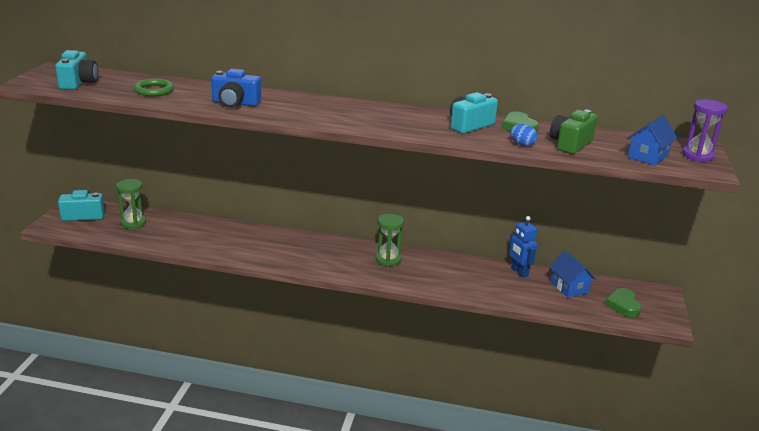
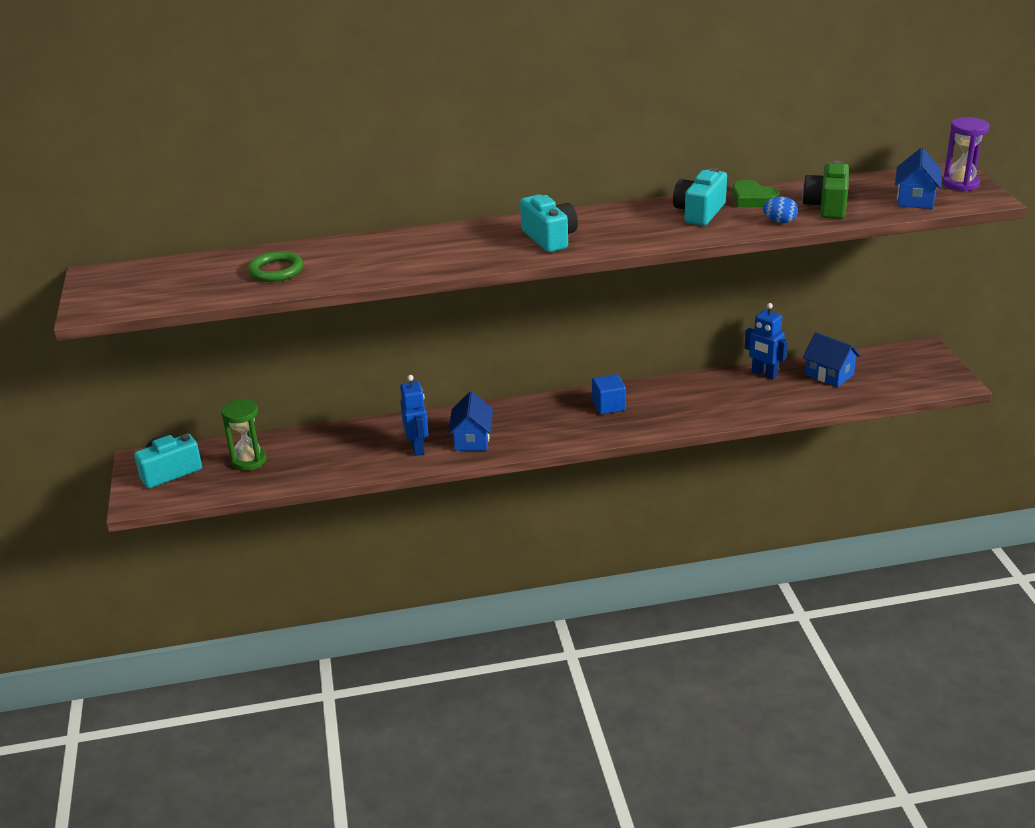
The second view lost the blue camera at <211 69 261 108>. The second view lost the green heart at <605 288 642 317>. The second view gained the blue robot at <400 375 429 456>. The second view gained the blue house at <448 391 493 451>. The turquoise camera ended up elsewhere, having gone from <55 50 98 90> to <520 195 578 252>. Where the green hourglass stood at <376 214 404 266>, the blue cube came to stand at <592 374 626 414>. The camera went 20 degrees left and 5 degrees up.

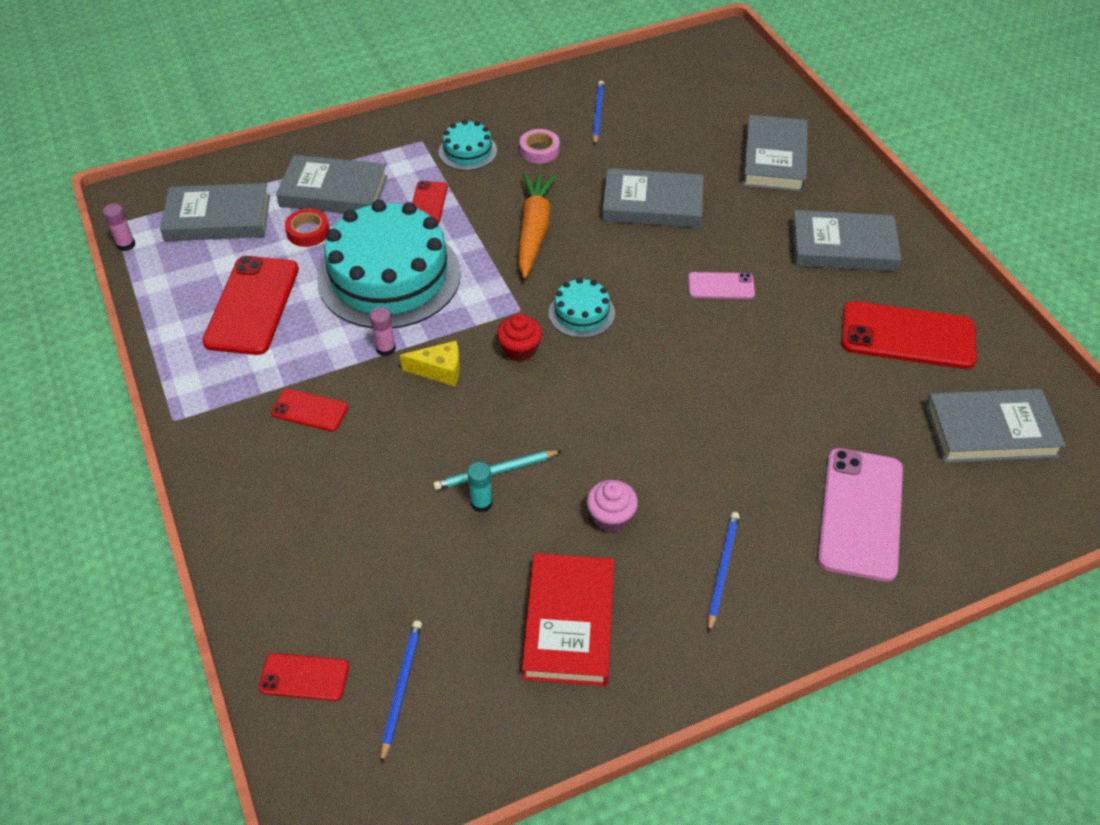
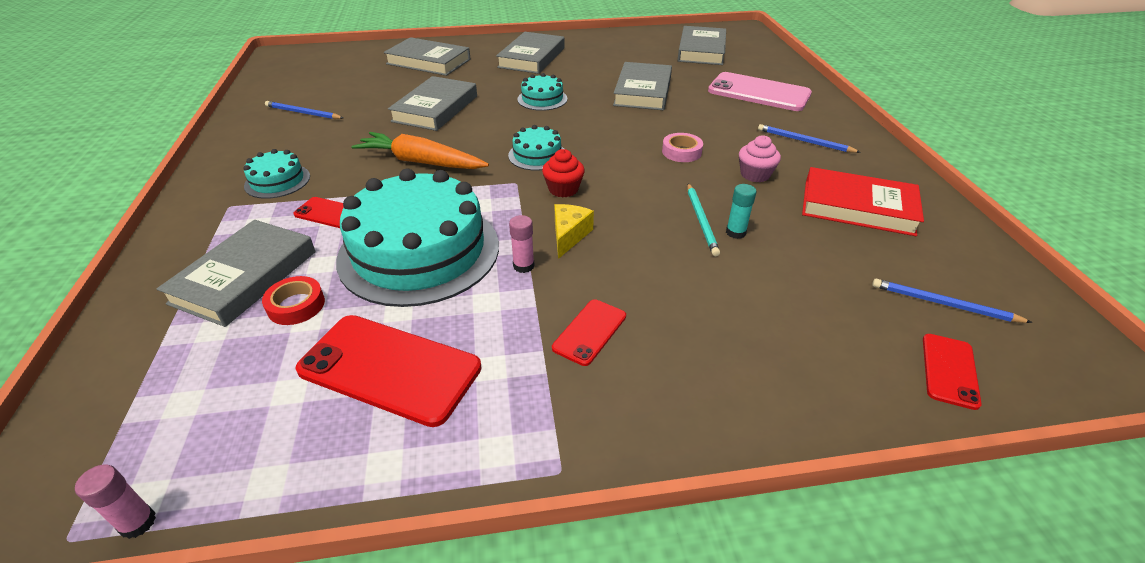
The second view lost the red phone at <841 301 977 369>. The grey book ended up elsewhere, having gone from <160 183 270 241> to <613 62 672 110>. The pink tape ended up elsewhere, having gone from <520 129 560 164> to <662 133 703 162>. Where the pink phone stood at <688 272 755 299>, the turquoise cake came to stand at <517 73 568 111>. The camera went 75 degrees left and 10 degrees down.

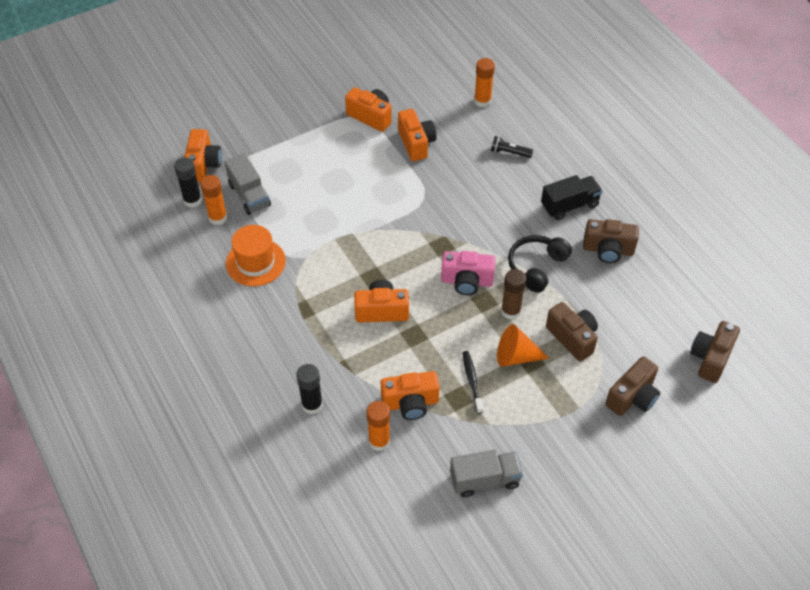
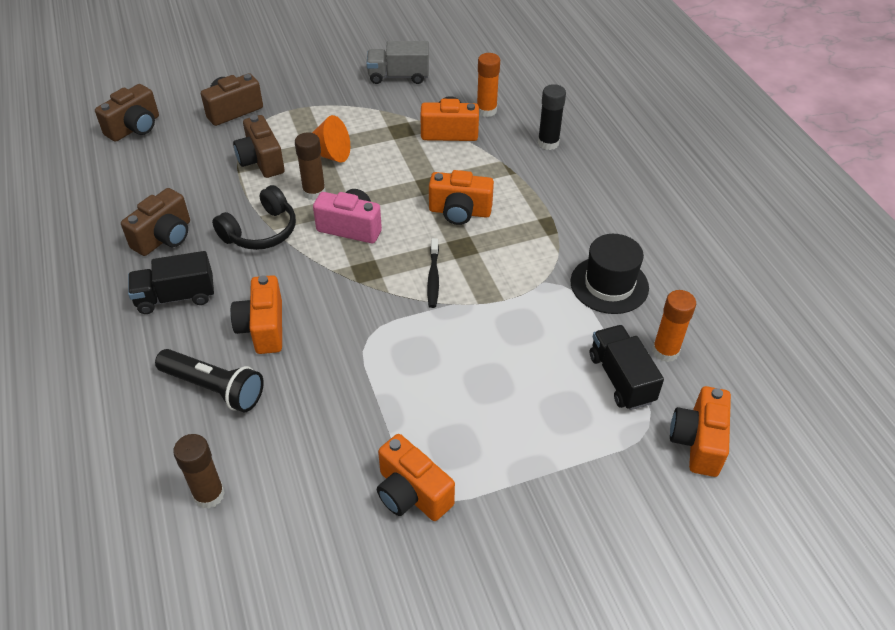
The second view lost the black glue stick at <174 157 202 208>. The orange camera ended up elsewhere, having gone from <398 109 437 161> to <231 275 282 354>. The black toothbrush ended up elsewhere, having gone from <463 351 483 414> to <427 238 439 308>. What was the grey truck at <225 153 271 215> turned into the black truck at <590 325 664 410>. What was the orange hat at <226 225 286 286> turned into the black hat at <571 234 649 314>. What was the orange glue stick at <474 58 495 108> turned into the brown glue stick at <173 434 225 509>. The brown camera at <583 219 639 263> ended up facing another way, 105 degrees clockwise from before. The size of the black flashlight at <491 136 533 158> changed by a factor of 1.71. The camera went 170 degrees left and 5 degrees down.

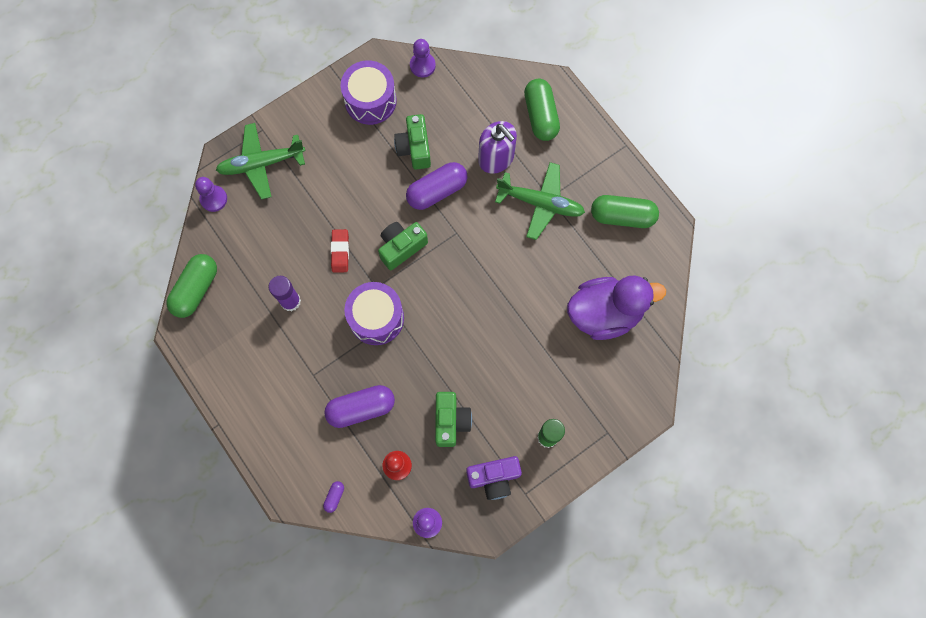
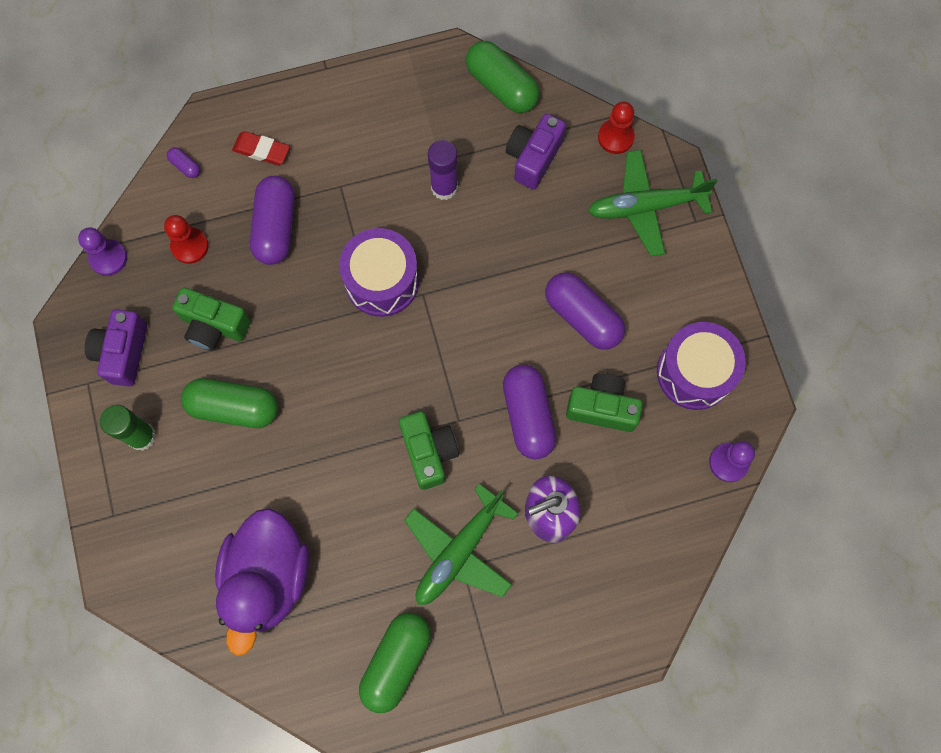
The second view gained the purple camera at <506 114 566 190>. The second view gained the purple capsule at <545 273 625 350>. The red eraser ended up elsewhere, having gone from <331 229 349 273> to <232 131 290 165>. The green camera ended up elsewhere, having gone from <378 222 428 270> to <399 411 459 490>. The green capsule ended up elsewhere, having gone from <524 79 560 141> to <181 378 278 428>. What was the purple pawn at <195 177 227 212> turned into the red pawn at <598 101 635 154>. The green plane at <216 123 305 200> ended up facing another way, 105 degrees counterclockwise from before. The camera went 110 degrees right and 0 degrees up.

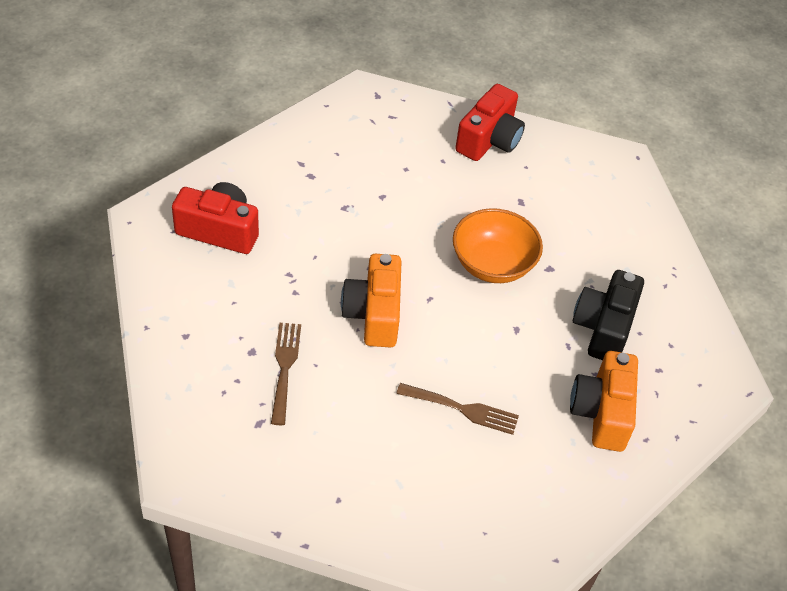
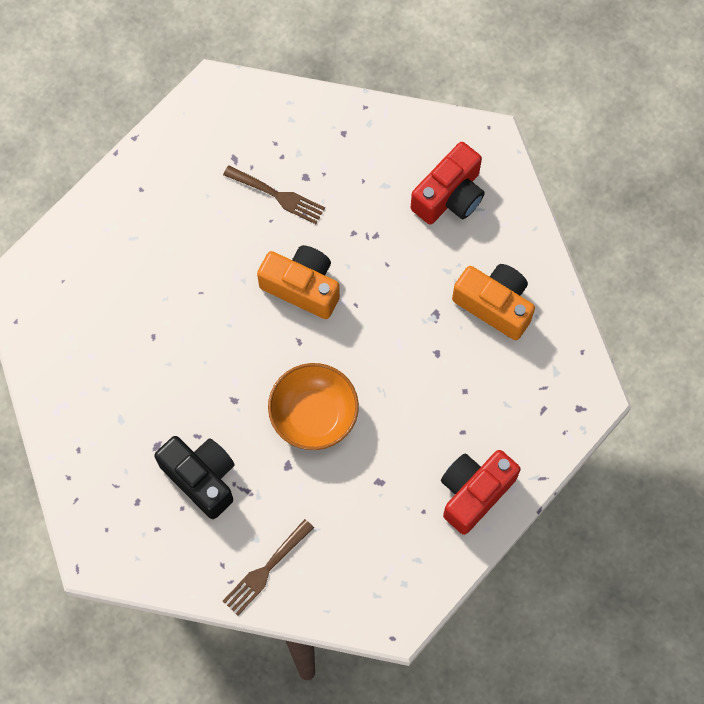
The brown fork ended up elsewhere, having gone from <396 383 519 435> to <223 519 314 615>. The orange camera ended up elsewhere, having gone from <570 351 638 452> to <452 264 535 340>. The red camera at <455 84 525 161> ended up facing another way, 75 degrees clockwise from before. The camera went 120 degrees right and 20 degrees up.

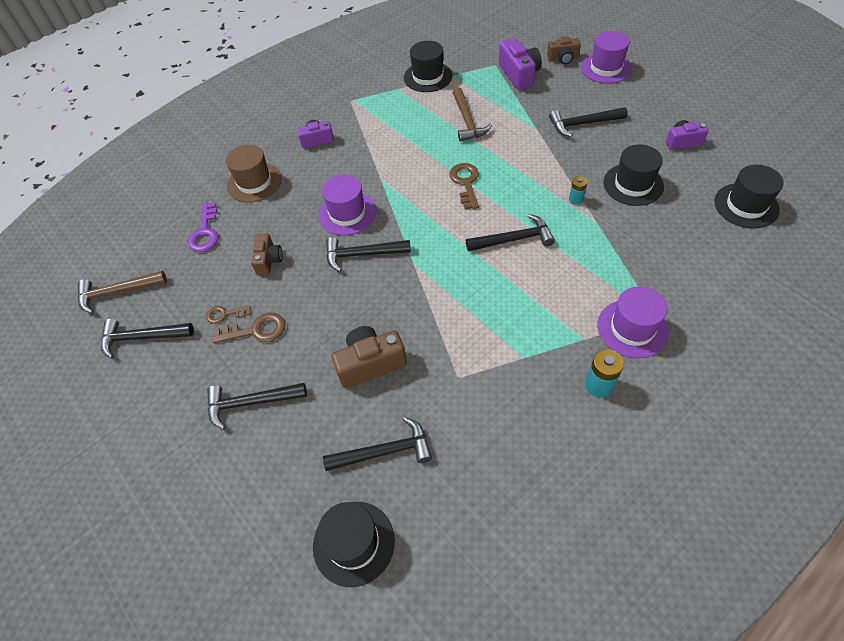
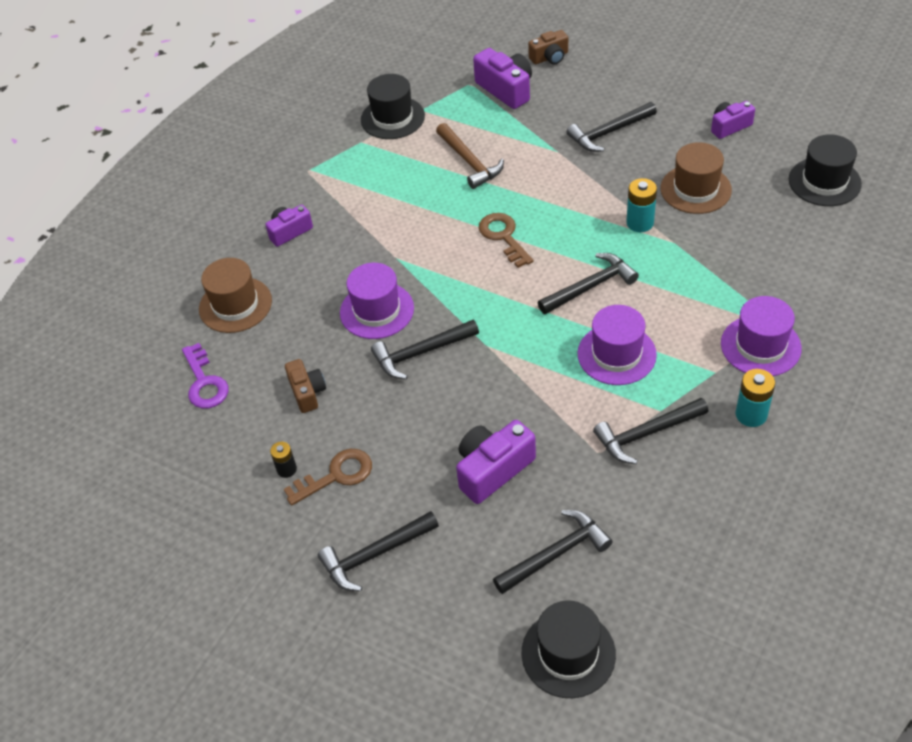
The second view lost the brown hammer at <78 271 167 313>. The black hammer ended up elsewhere, having gone from <101 319 194 359> to <593 398 709 464>. The purple hat ended up elsewhere, having gone from <581 31 632 83> to <577 305 657 385>. Where the brown key stood at <206 306 251 324>, the black battery came to stand at <270 442 297 478>. What was the brown camera at <331 326 407 388> turned into the purple camera at <456 420 536 504>. What was the black hat at <603 144 664 206> turned into the brown hat at <660 142 732 214>. The size of the turquoise battery at <569 176 588 205> changed by a factor of 1.56. The camera went 20 degrees left and 5 degrees down.

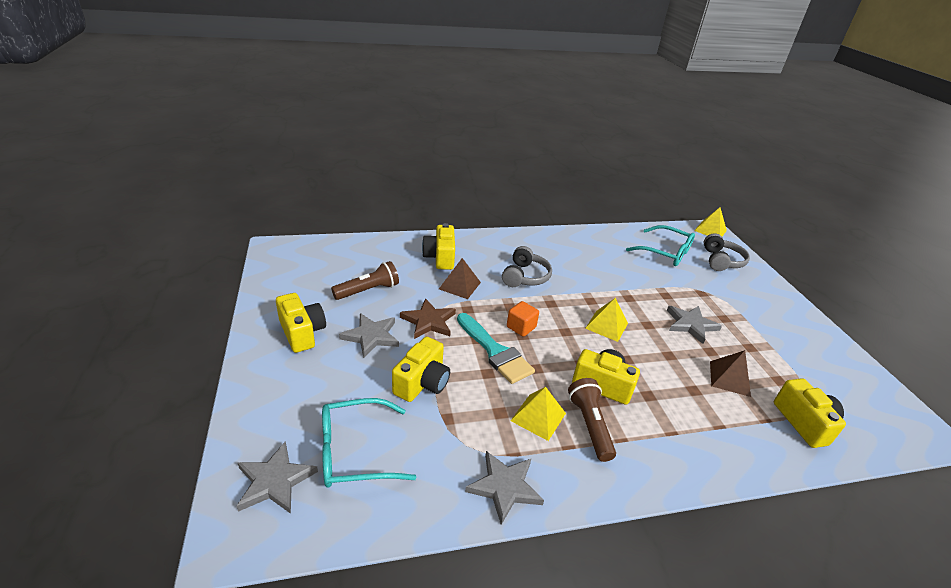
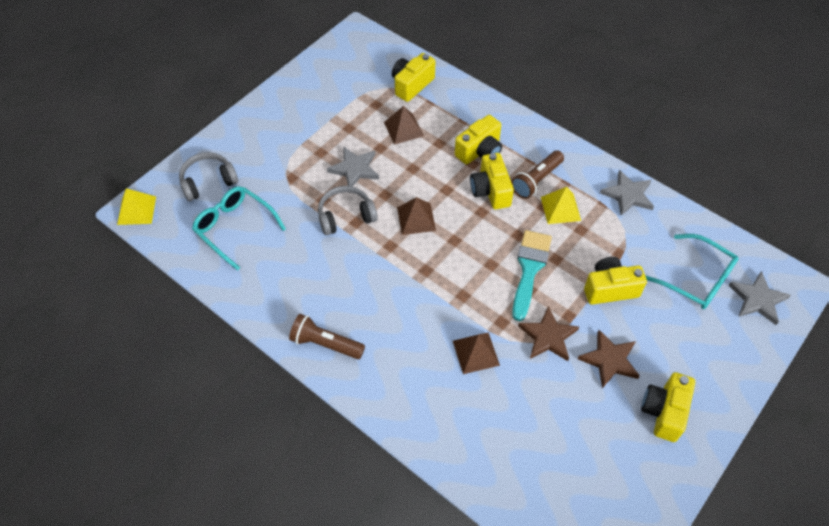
The second view lost the orange cube at <507 301 539 337>. The brown flashlight ended up elsewhere, having gone from <331 261 399 300> to <289 314 365 359>. The yellow camera ended up elsewhere, having gone from <422 223 455 270> to <455 115 502 164>. The grey headphones ended up elsewhere, having gone from <502 246 552 287> to <318 186 378 235>. What was the grey star at <339 313 399 358> turned into the brown star at <578 330 640 388>. What was the yellow pyramid at <585 298 628 342> turned into the brown pyramid at <397 197 436 235>. The turquoise glasses at <626 225 695 266> ended up facing another way, 45 degrees counterclockwise from before. The camera went 125 degrees left and 20 degrees up.

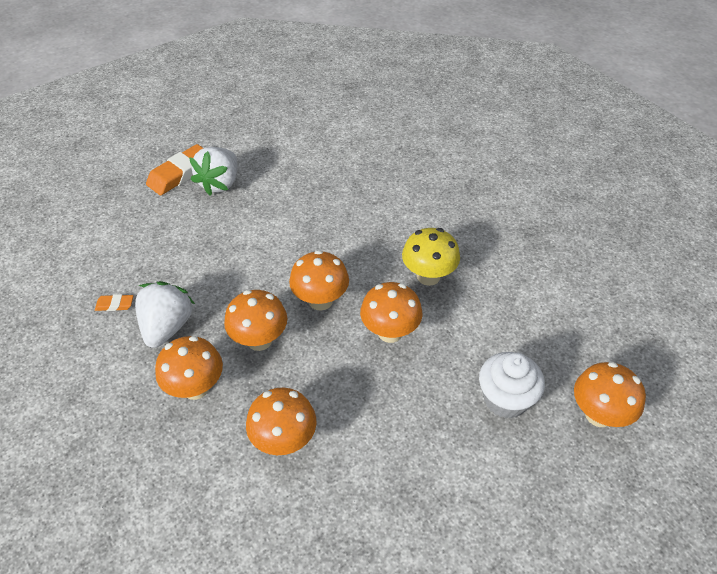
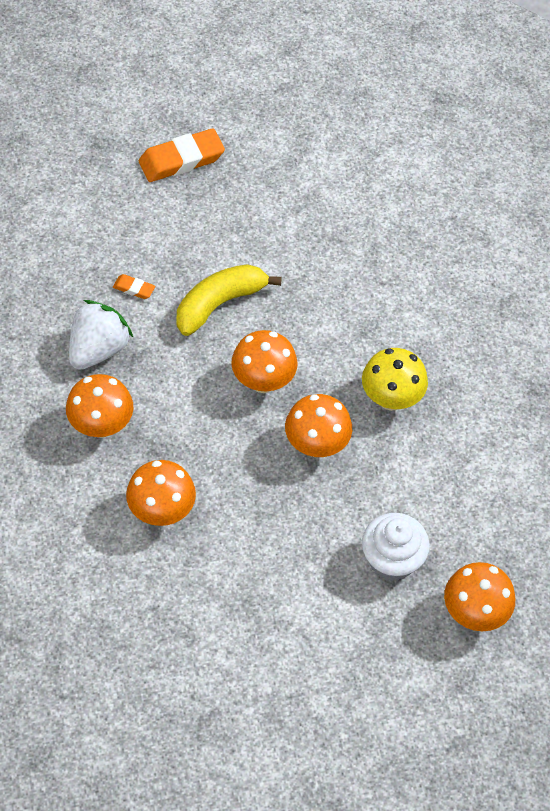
The second view lost the white strawberry at <189 147 238 196>. The second view lost the orange mushroom at <224 290 287 351>. The second view gained the yellow banana at <177 264 282 336>. The orange eraser ended up elsewhere, having gone from <95 294 133 311> to <113 274 155 299>. The camera went 20 degrees right and 10 degrees up.

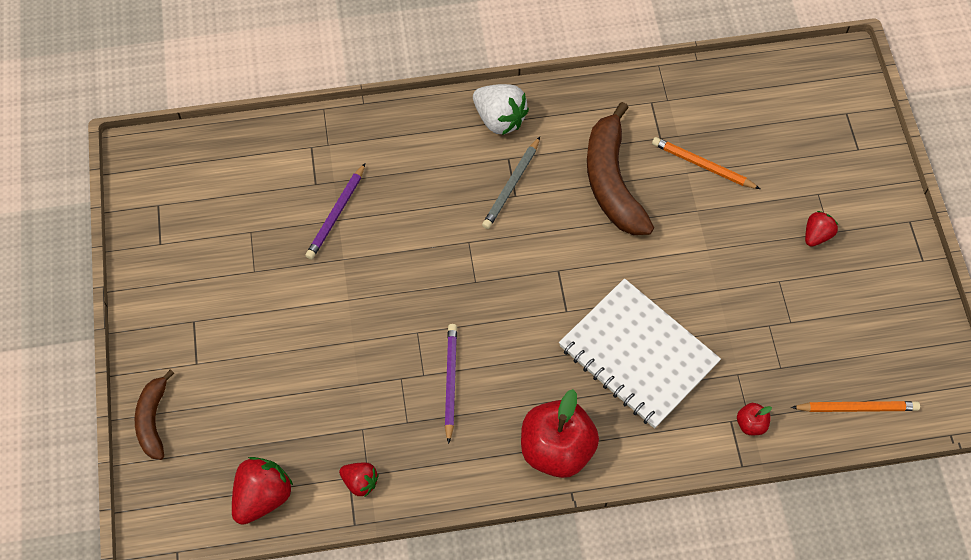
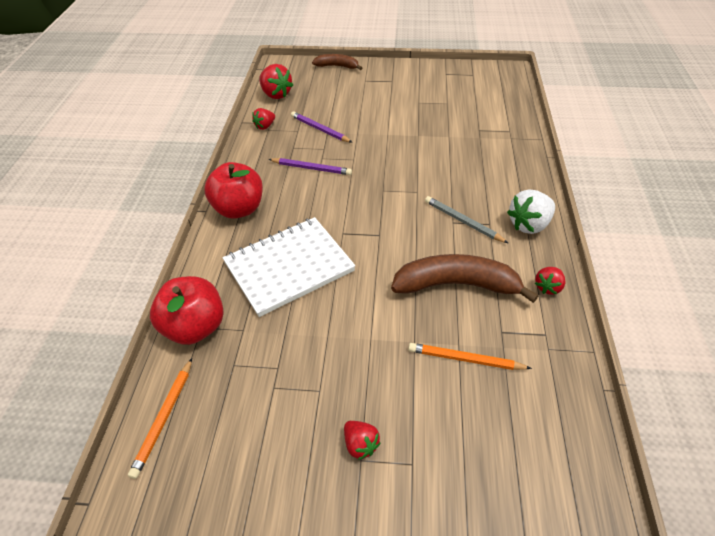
The second view gained the red strawberry at <535 267 565 295>. The purple pencil ended up elsewhere, having gone from <305 163 365 259> to <291 111 353 143>. The orange pencil at <652 137 760 189> ended up facing another way, 120 degrees counterclockwise from before. The size of the red apple at <737 403 772 435> changed by a factor of 2.30. The camera went 105 degrees right and 15 degrees down.

